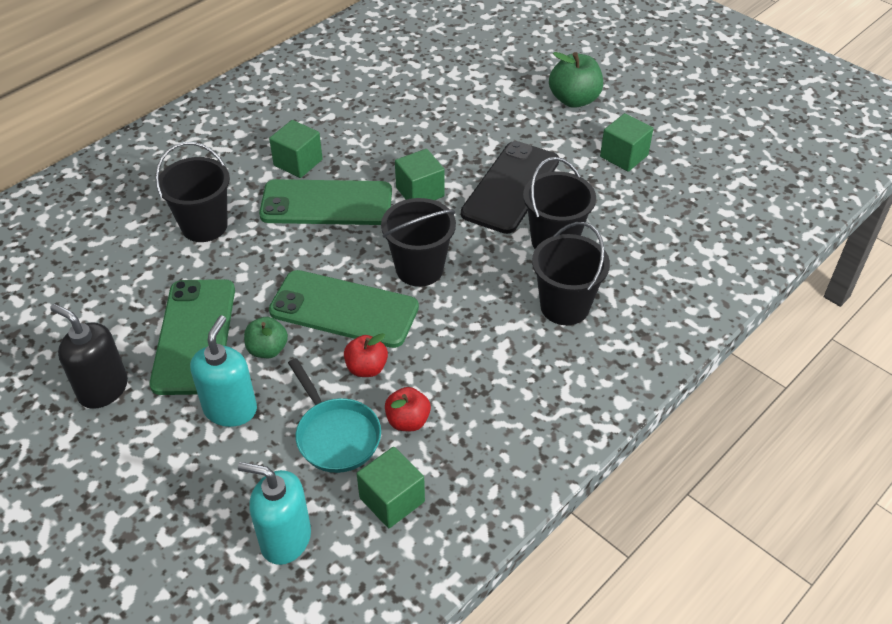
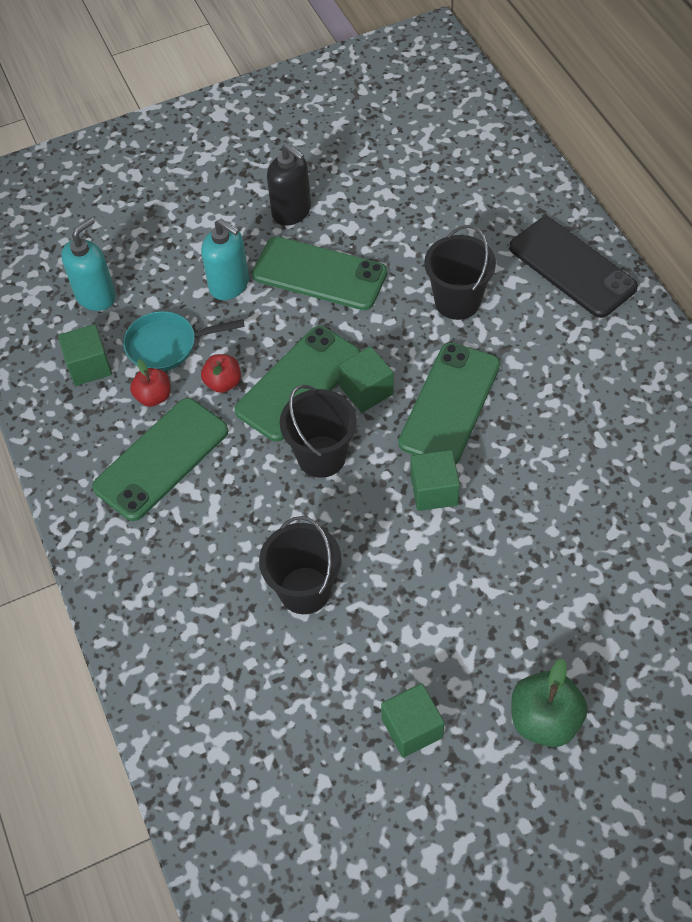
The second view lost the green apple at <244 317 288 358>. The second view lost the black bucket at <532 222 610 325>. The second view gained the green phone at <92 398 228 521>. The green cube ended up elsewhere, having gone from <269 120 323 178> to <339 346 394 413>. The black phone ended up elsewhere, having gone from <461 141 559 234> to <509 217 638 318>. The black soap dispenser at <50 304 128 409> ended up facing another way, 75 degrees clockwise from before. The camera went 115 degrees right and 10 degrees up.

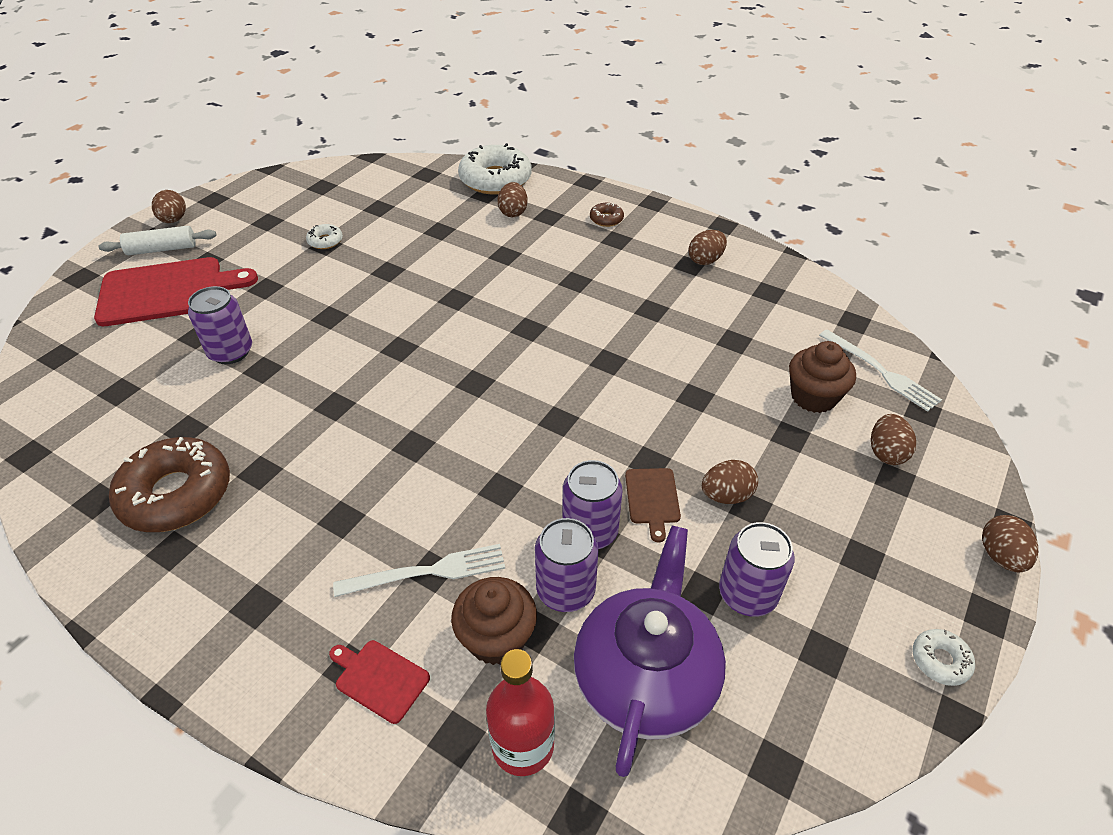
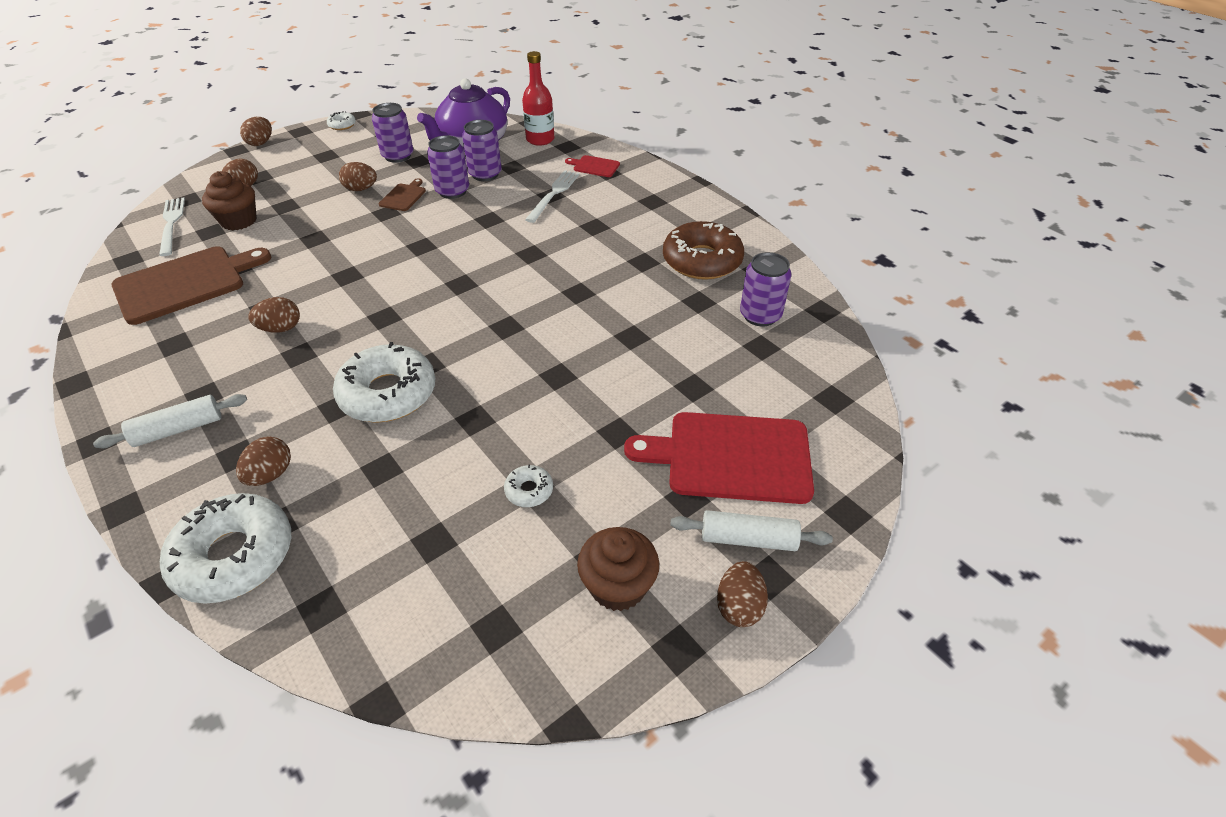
The second view gained the brown cutting board at <112 246 271 325>. The second view gained the white donut at <333 342 435 423>. The purple can ended up elsewhere, having gone from <188 286 252 364> to <740 252 792 326>. The brown cupcake ended up elsewhere, having gone from <451 577 537 665> to <577 527 659 611>. The brown egg ended up elsewhere, having gone from <689 230 727 265> to <248 297 300 333>. Where the brown donut stood at <590 203 624 227>, the white rolling pin came to stand at <93 394 247 448>. The red cutting board at <329 640 430 724> ended up facing another way, 150 degrees clockwise from before. The white fork at <333 544 505 597> ended up facing another way, 105 degrees clockwise from before. The camera went 160 degrees left and 0 degrees up.

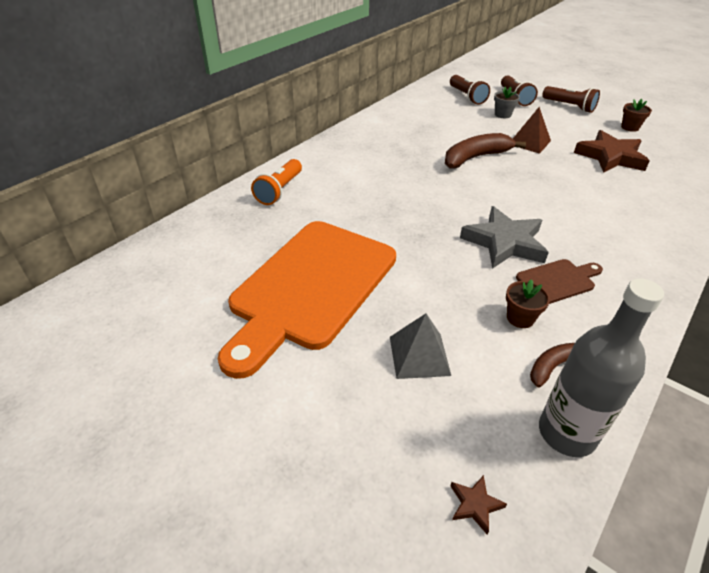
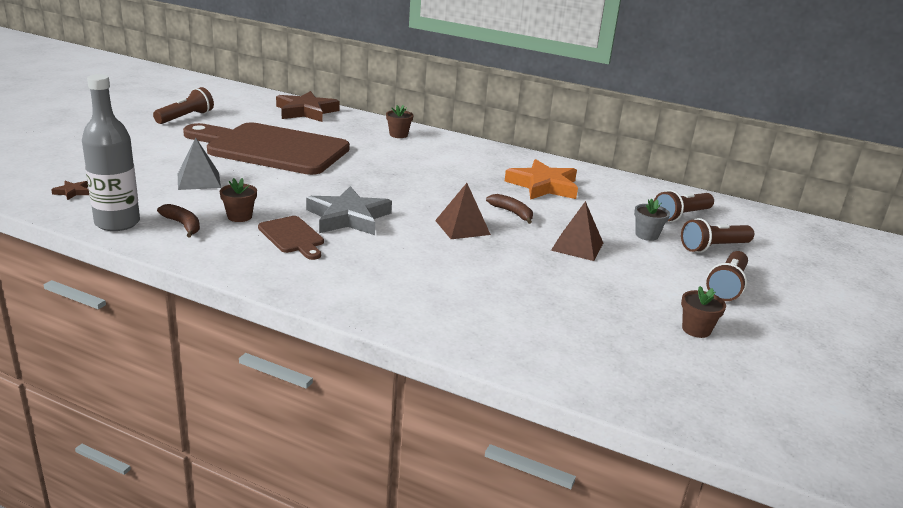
The second view gained the brown flashlight at <153 87 214 124>. The second view gained the brown pyramid at <435 183 491 239>. The second view gained the orange star at <505 159 578 200>. The brown star ended up elsewhere, having gone from <574 130 649 173> to <276 91 340 122>. Where the orange flashlight stood at <251 159 302 205>, the brown flower pot came to stand at <386 105 414 138>. What was the orange cutting board at <218 221 396 379> turned into the brown cutting board at <183 122 350 175>. The size of the brown banana at <445 133 526 168> changed by a factor of 0.57. The camera went 75 degrees right and 15 degrees down.

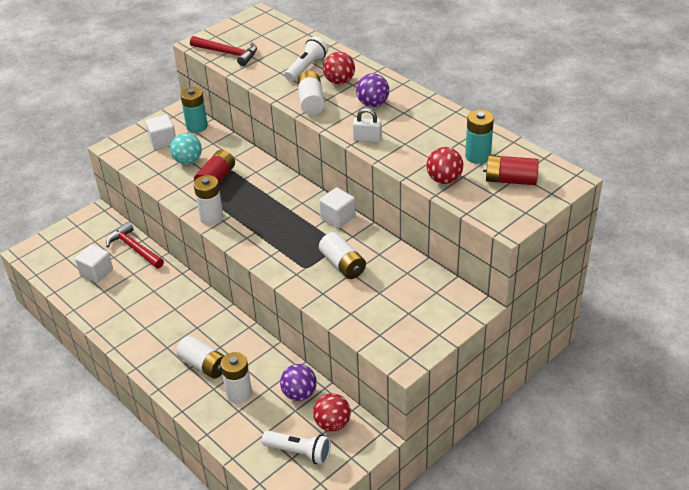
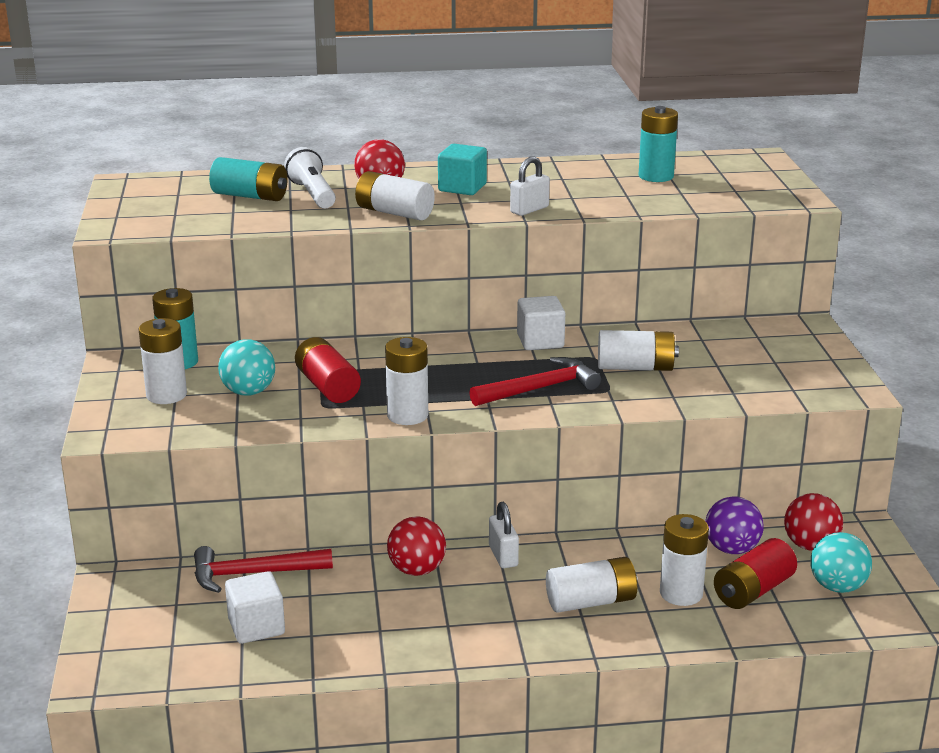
The second view gained the turquoise battery at <209 157 288 201>. The second view gained the white padlock at <489 502 519 568>. The red hammer ended up elsewhere, having gone from <190 36 257 66> to <469 357 601 406>. The red ball ended up elsewhere, having gone from <426 147 463 184> to <387 516 446 576>. The red battery ended up elsewhere, having gone from <483 155 539 185> to <714 538 797 609>. Where the white cube stood at <146 114 176 150>, the white battery came to stand at <139 318 187 404>. Where the white flashlight stood at <262 431 331 465>, the turquoise ball came to stand at <811 532 872 593>. Where the purple ball stood at <356 73 389 107>, the turquoise cube came to stand at <438 144 487 195>. The camera went 55 degrees left and 15 degrees down.

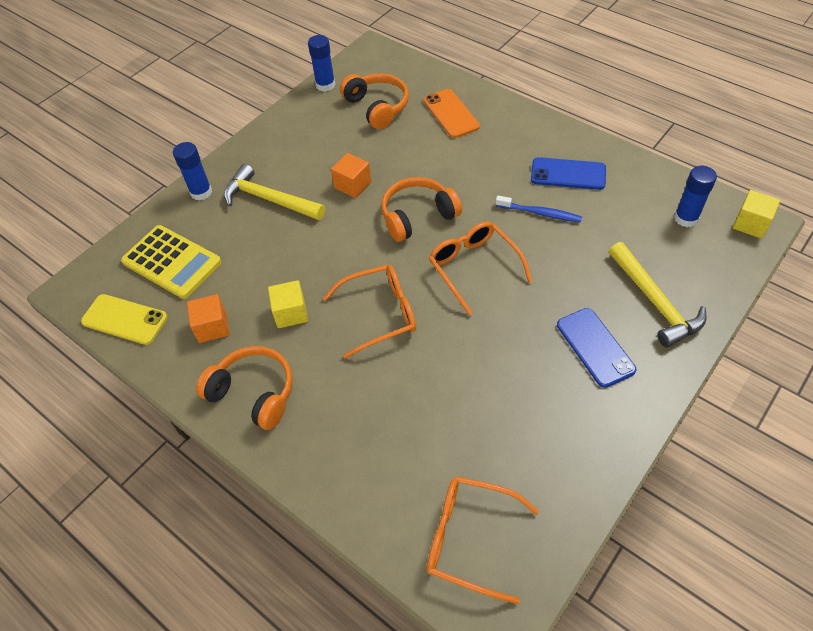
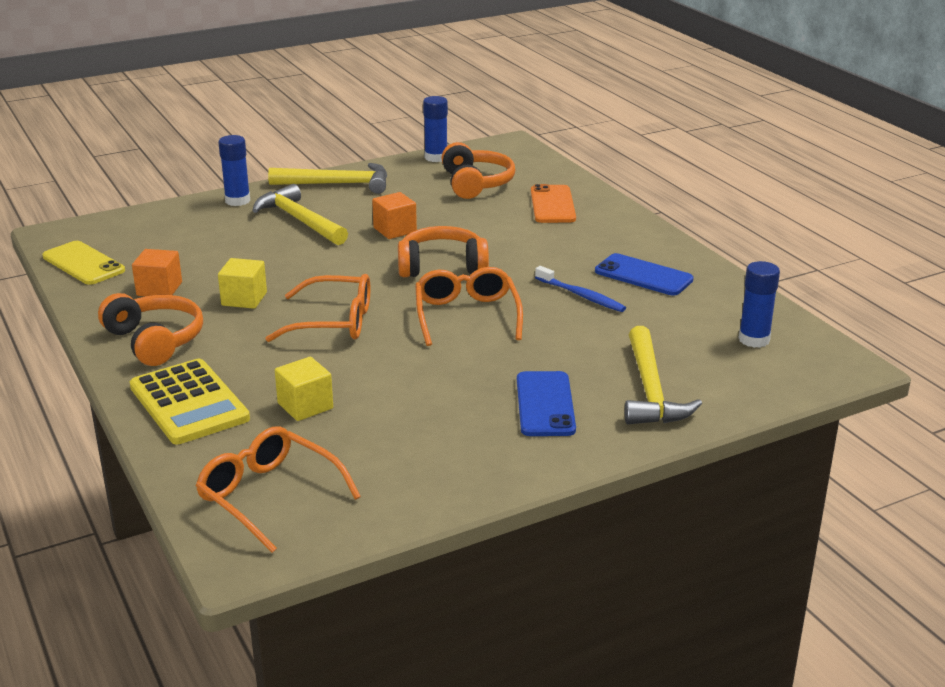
The second view gained the yellow hammer at <268 163 387 194>. The yellow calculator ended up elsewhere, having gone from <121 225 221 299> to <130 359 250 444>. The yellow cube ended up elsewhere, having gone from <733 190 780 239> to <275 357 333 421>. The camera went 20 degrees right and 25 degrees down.

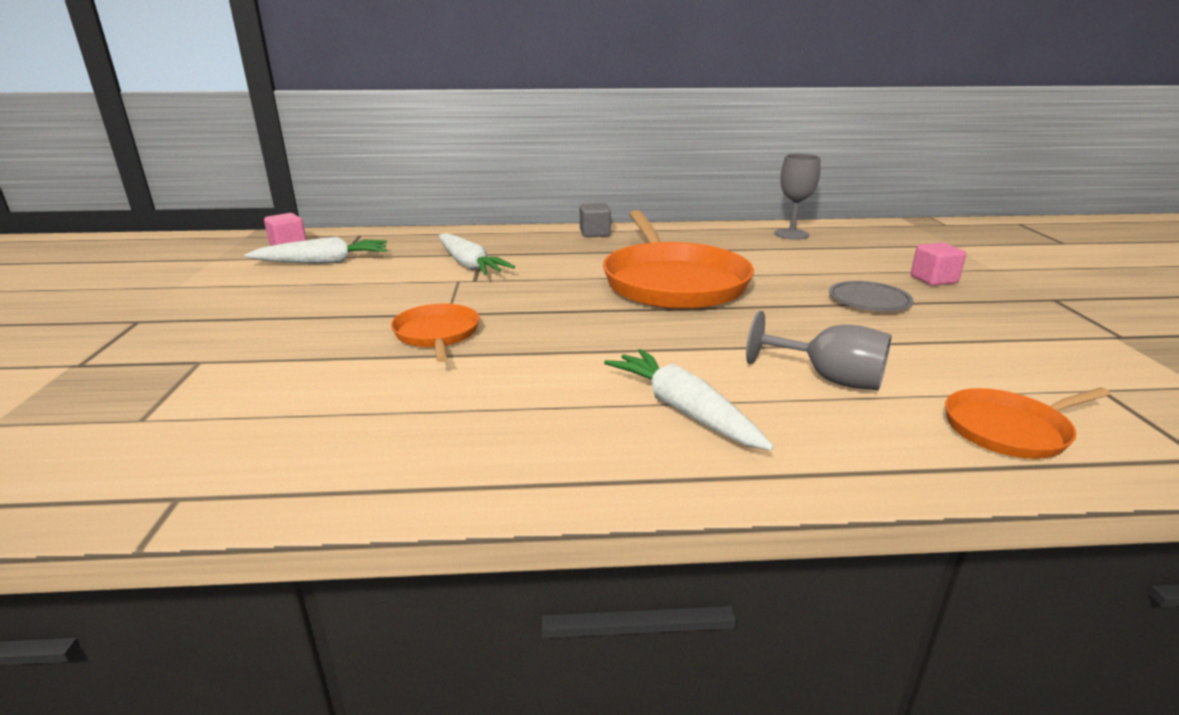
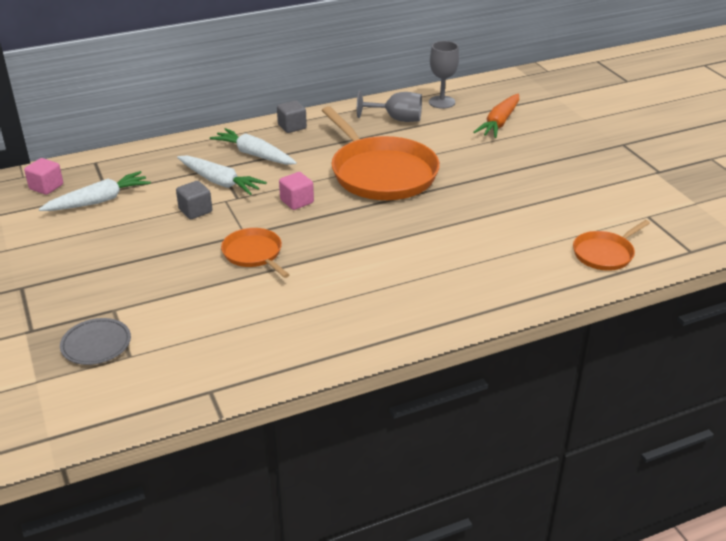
The second view gained the grey cube at <176 181 212 219>. The second view gained the orange carrot at <473 94 519 138>. The white carrot ended up elsewhere, having gone from <604 349 774 451> to <210 128 297 165>. The grey goblet ended up elsewhere, having gone from <746 311 891 390> to <357 90 422 122>. The grey plate ended up elsewhere, having gone from <829 281 914 311> to <60 318 131 365>. The pink cube ended up elsewhere, having gone from <911 242 966 286> to <279 172 314 210>. The camera went 20 degrees left and 10 degrees up.

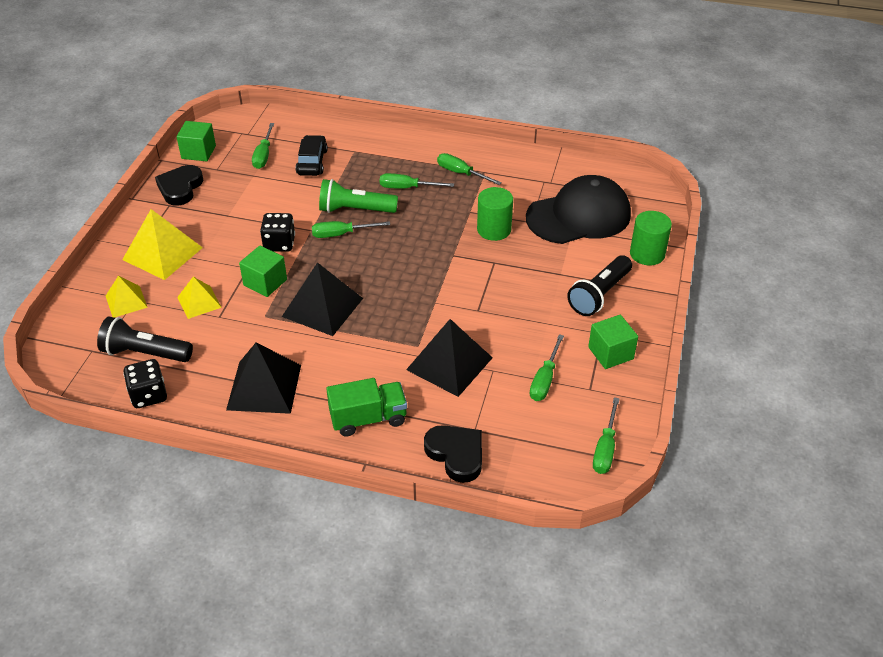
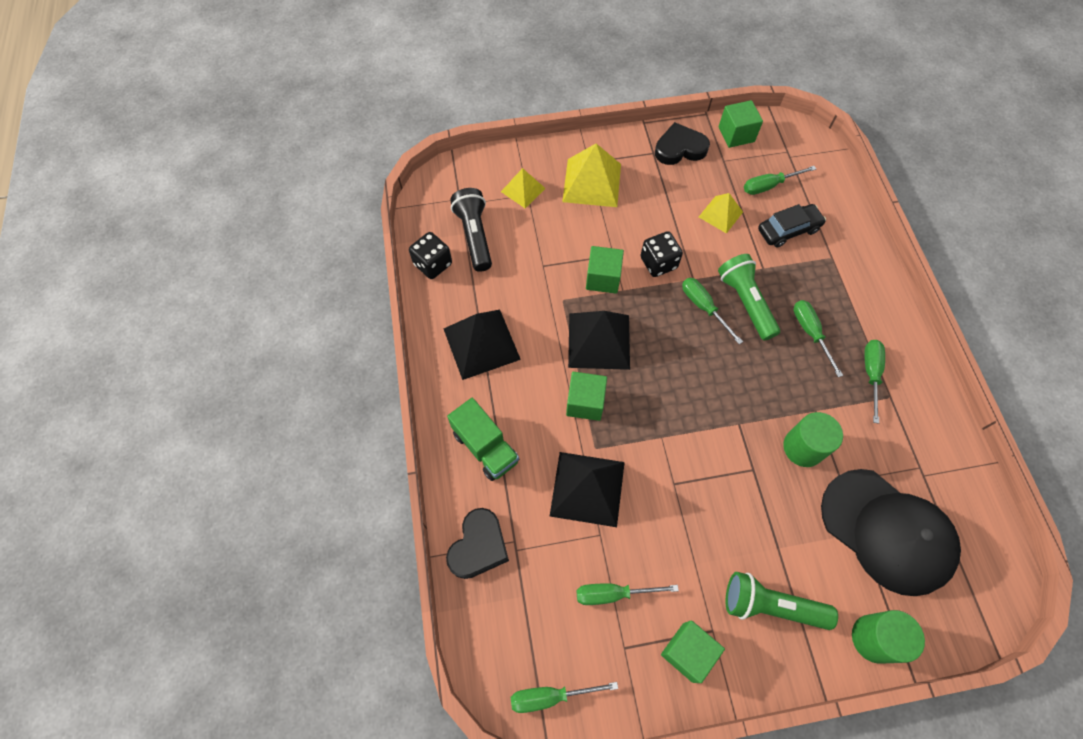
The second view gained the green cube at <566 372 607 421>. The yellow pyramid ended up elsewhere, having gone from <177 277 222 319> to <699 193 743 234>. What was the black flashlight at <567 255 632 316> turned into the green flashlight at <726 572 838 630>. The camera went 65 degrees right and 20 degrees up.

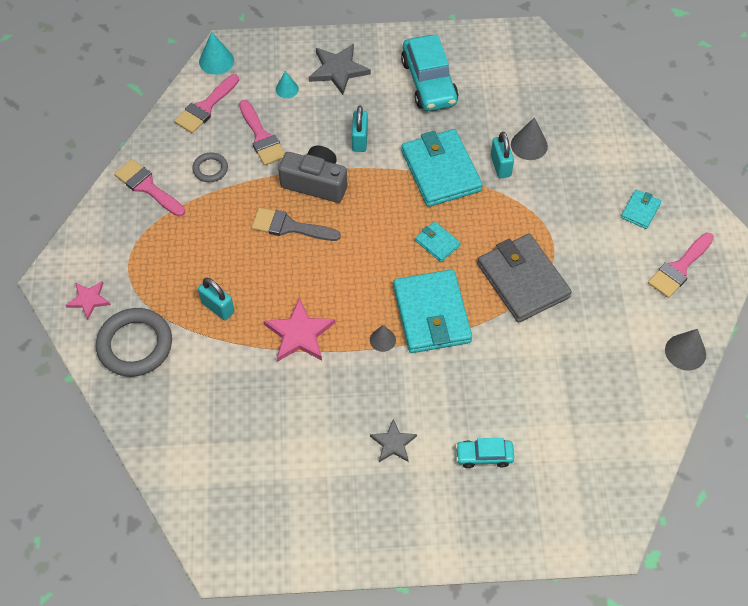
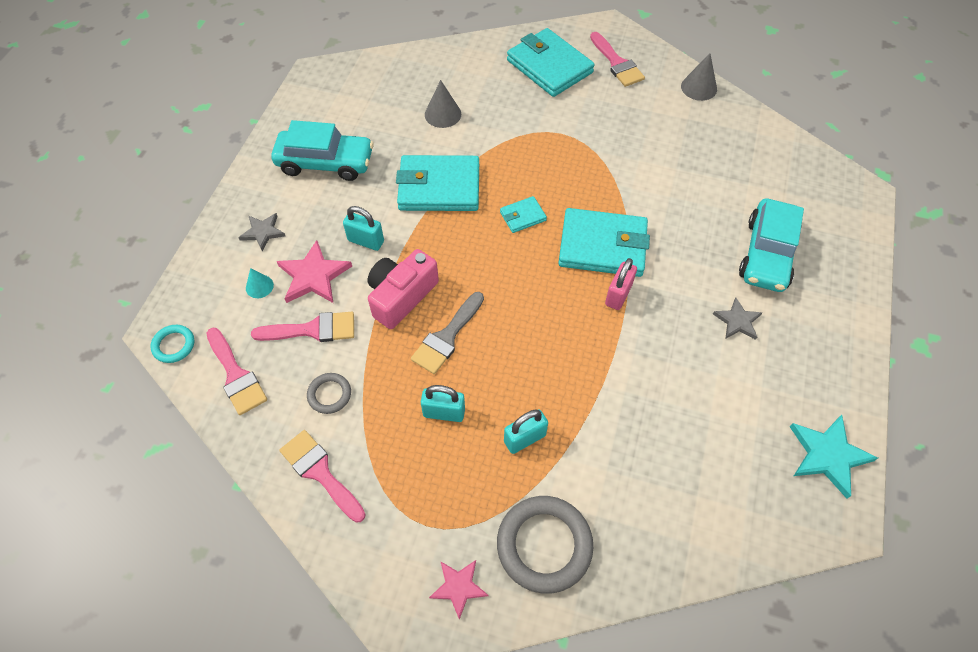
The second view lost the grey wallet at <477 234 572 323>. The second view gained the turquoise star at <790 415 878 499>. The pink star ended up elsewhere, having gone from <264 298 335 362> to <277 240 352 303>. The turquoise padlock ended up elsewhere, having gone from <491 132 514 178> to <421 385 465 422>. Where the turquoise cone stood at <199 32 234 75>, the turquoise ring came to stand at <151 325 194 363>. Where the grey cone stood at <370 325 396 352>, the pink padlock came to stand at <605 258 637 310>. What was the grey camera at <278 146 347 203> turned into the pink camera at <367 249 439 329>. The pink brush at <114 159 185 217> ended up facing another way, 75 degrees clockwise from before. The size of the grey star at <309 44 371 95> changed by a factor of 0.63. The size of the turquoise car at <455 438 514 468> changed by a factor of 1.87. The size of the turquoise wallet at <621 190 661 229> changed by a factor of 2.12. The camera went 70 degrees left and 0 degrees up.

